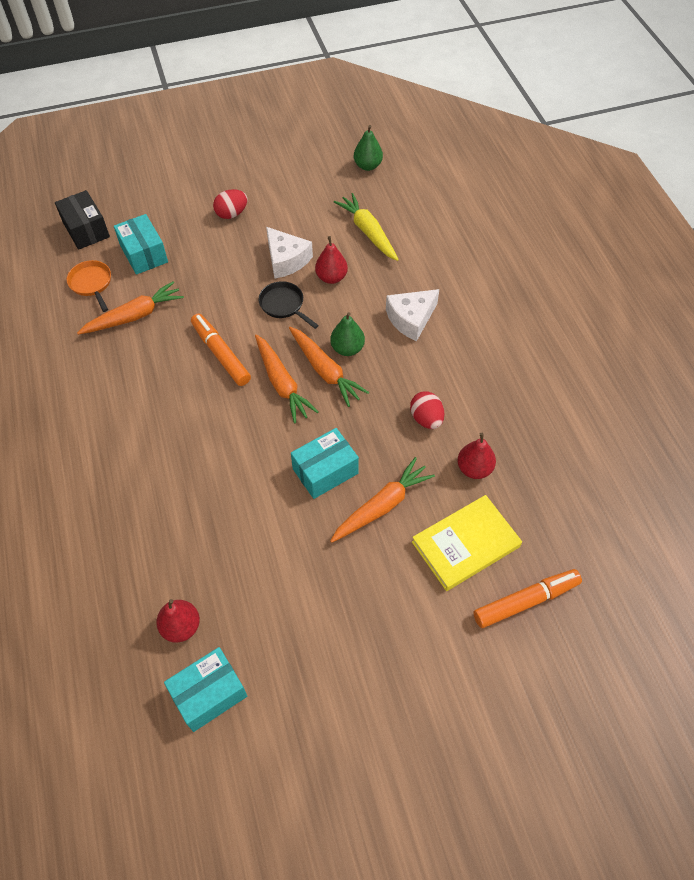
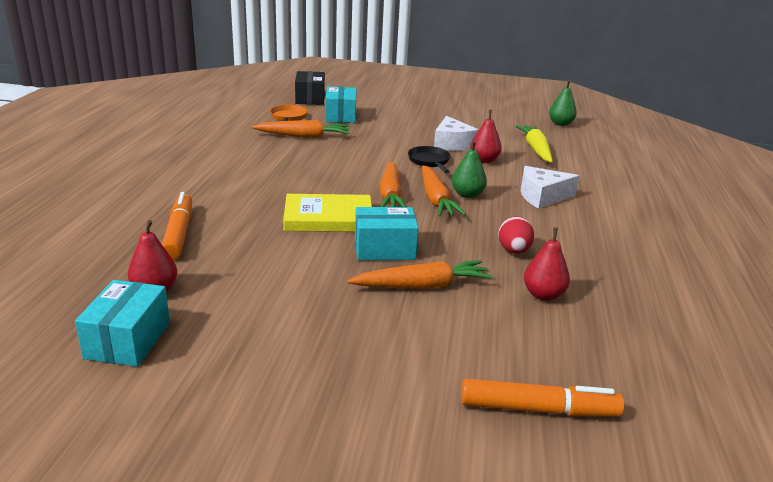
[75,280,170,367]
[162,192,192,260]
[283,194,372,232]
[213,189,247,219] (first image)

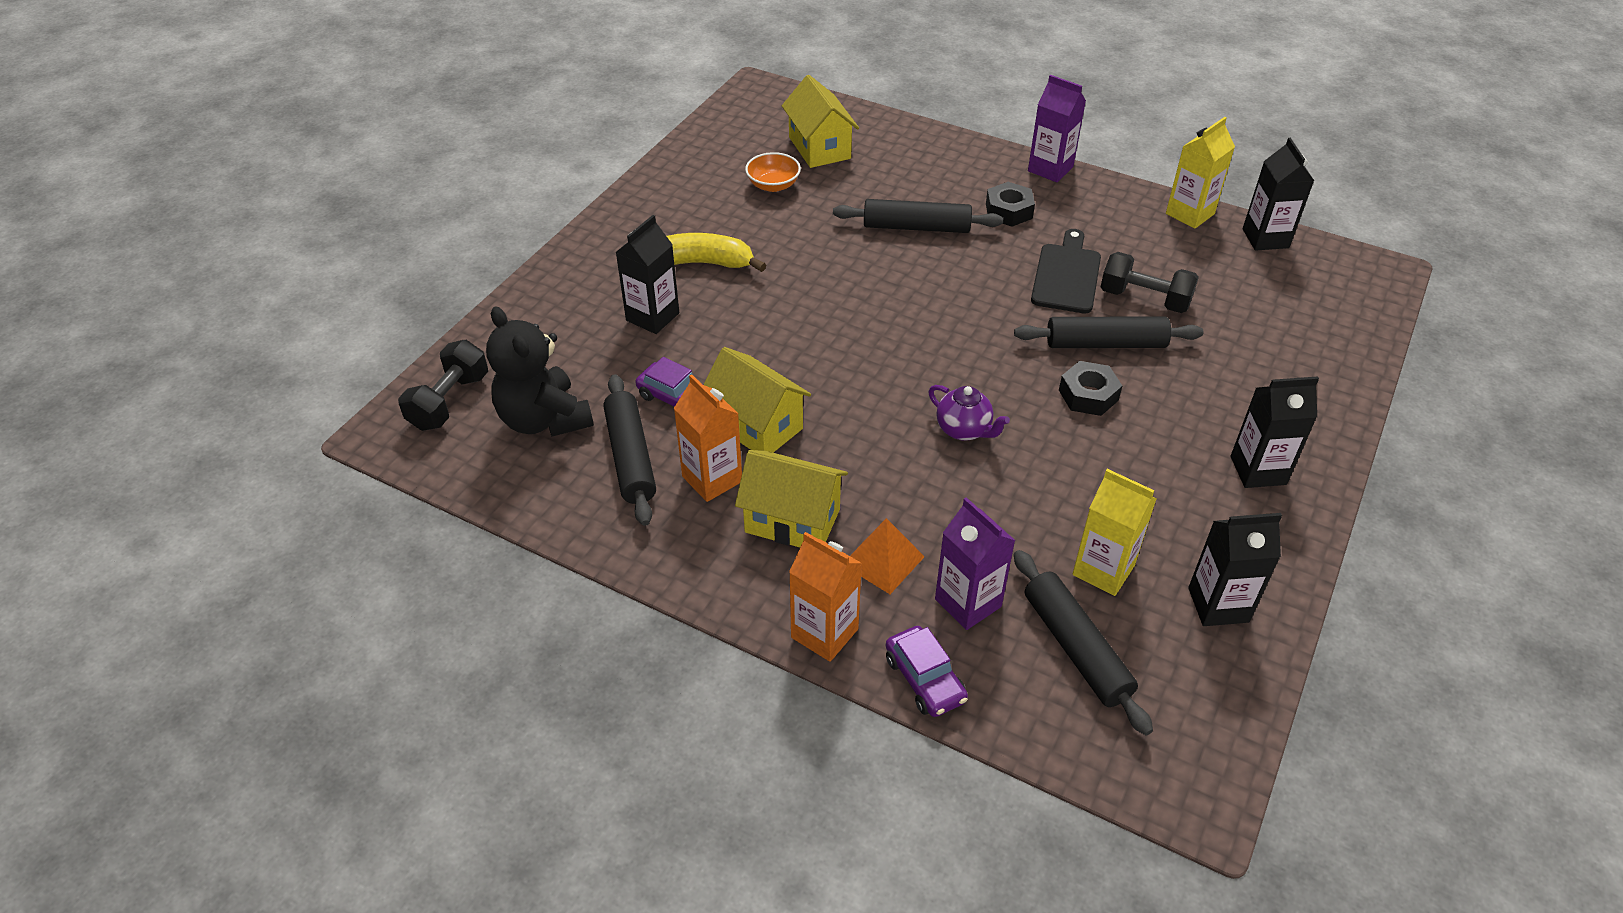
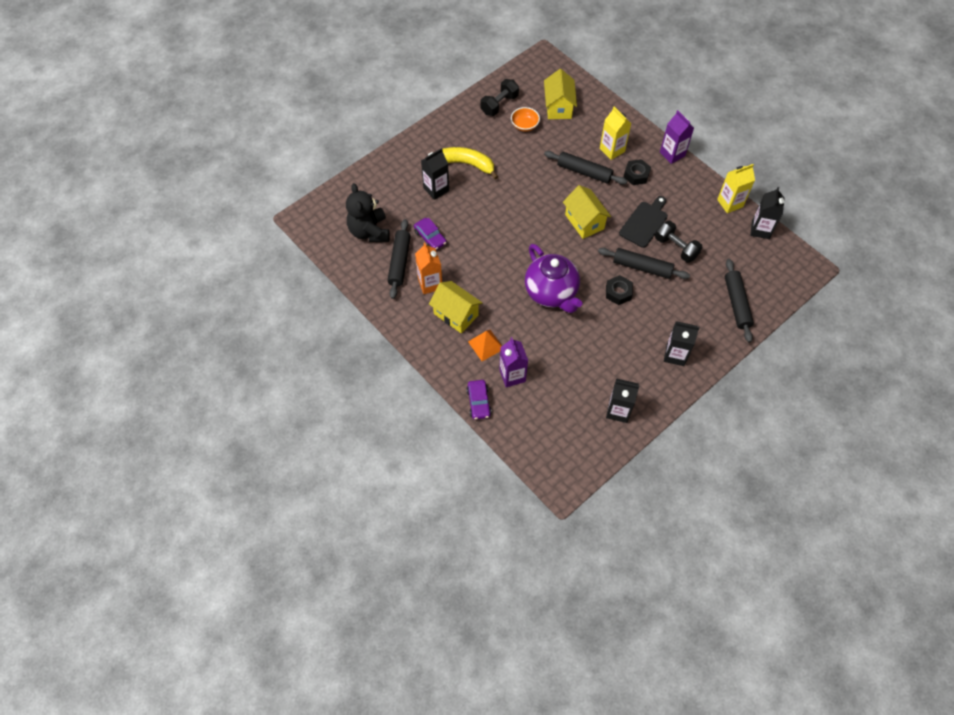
[480,79,519,116]
[525,244,582,313]
[563,185,611,239]
[600,107,631,160]
[725,259,754,343]
[789,532,862,662] (first image)

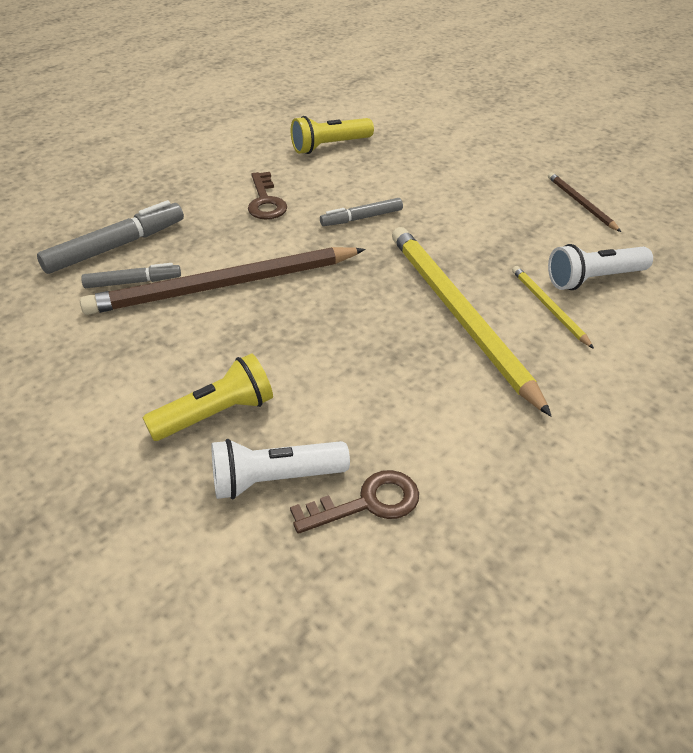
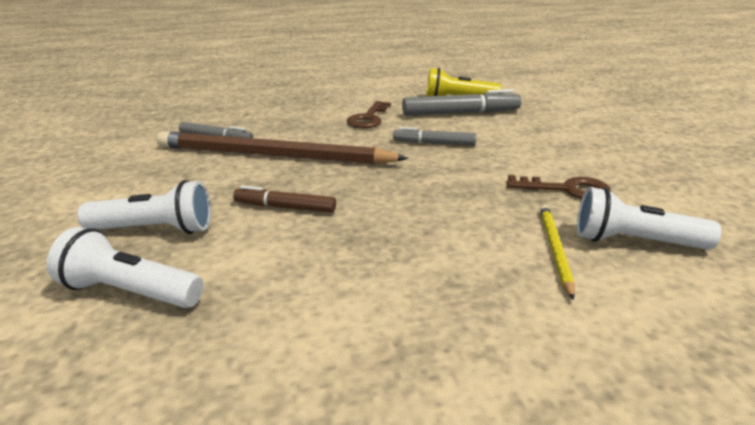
[77,180,211,234]
[233,186,336,213]
[402,89,521,116]
[507,175,611,199]
[392,227,552,417] (first image)
[548,172,621,232] (first image)

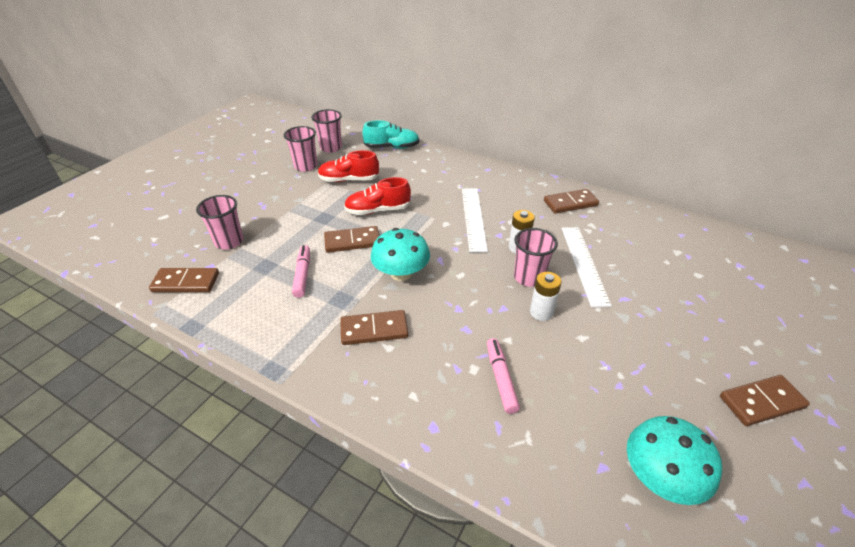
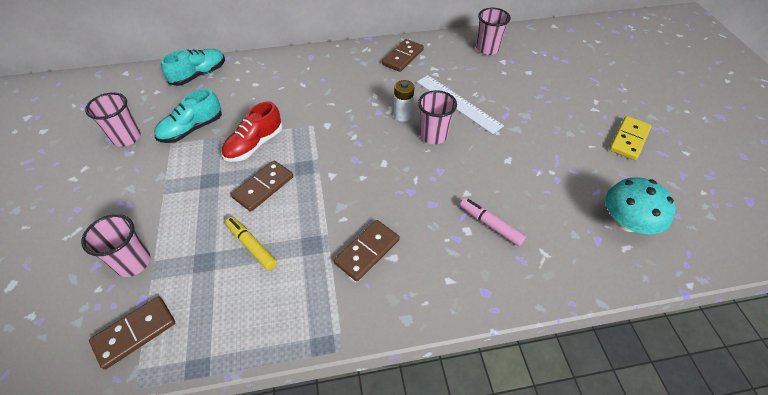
[154,89,222,143]
[225,217,277,270]
[476,8,511,55]
[609,116,652,160]
[371,228,430,281] (first image)
[462,188,488,252] (first image)
[530,272,562,321] (first image)

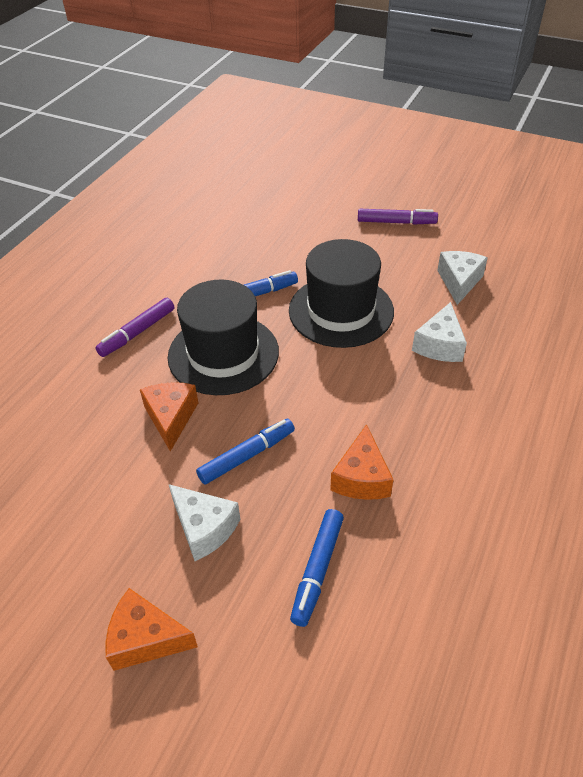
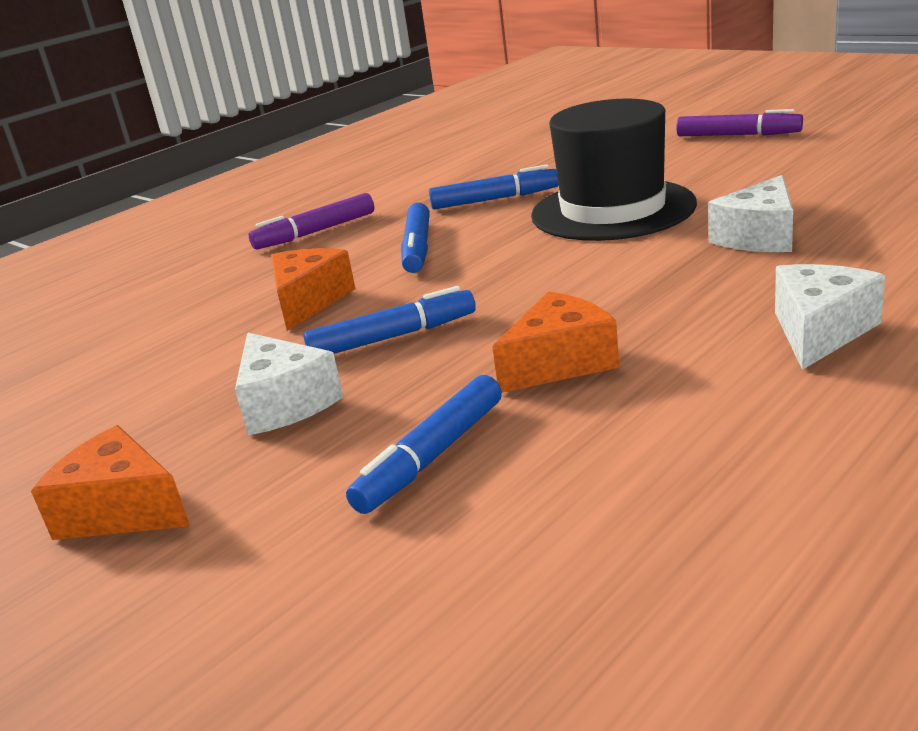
[401,203,430,273]
[492,292,619,393]
[775,264,885,370]

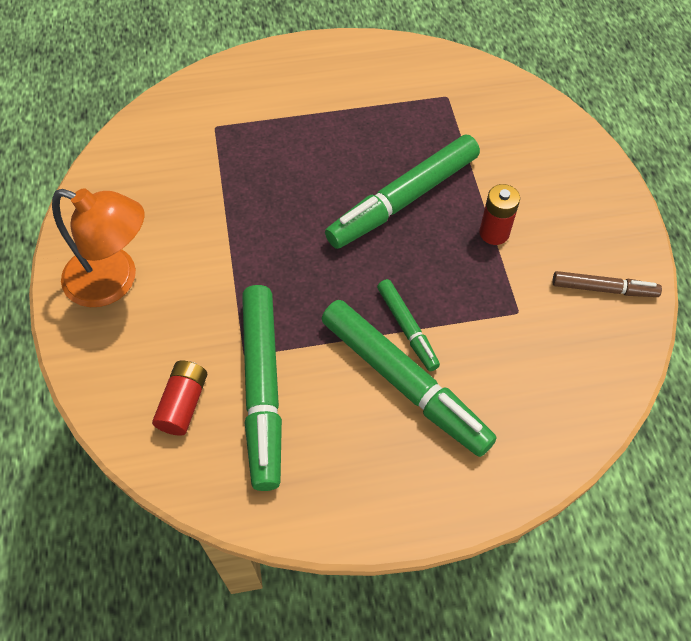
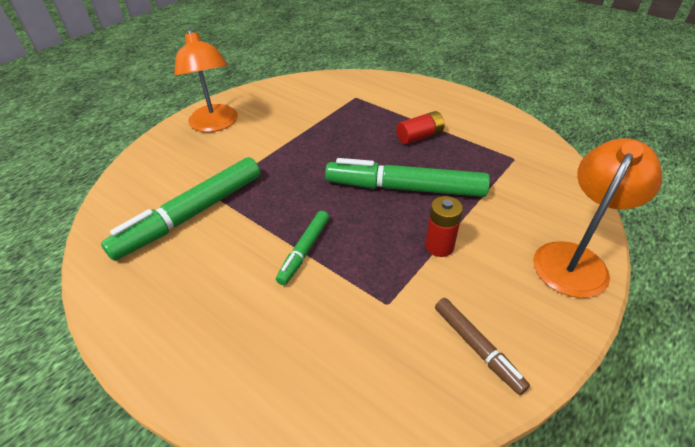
[396,111,445,144]
[533,138,662,298]
[321,300,497,457] (first image)

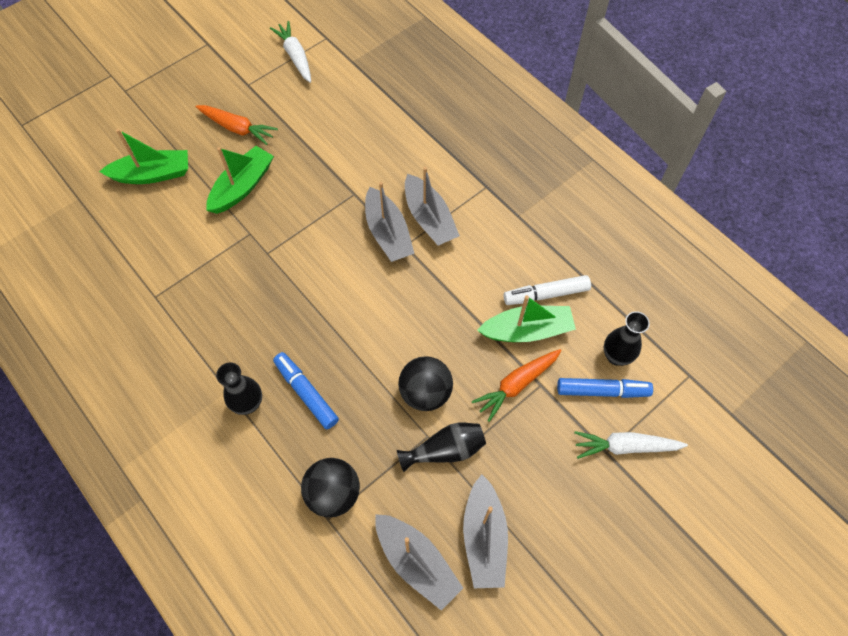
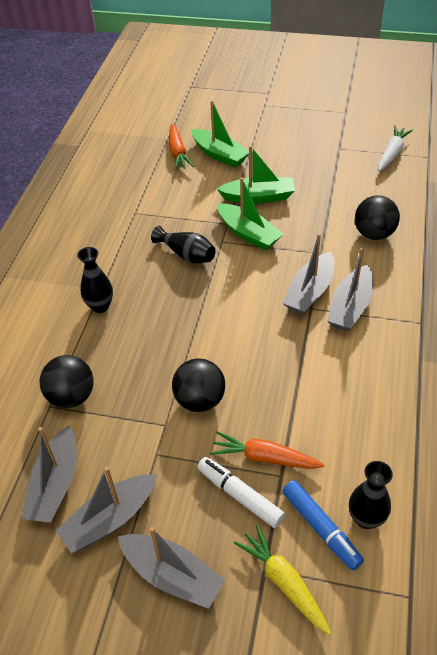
[118,527,225,609]
[151,226,216,263]
[169,124,194,170]
[197,457,285,528]
[217,177,284,250]
[234,524,331,635]
[355,195,400,240]
[273,352,339,429] (first image)

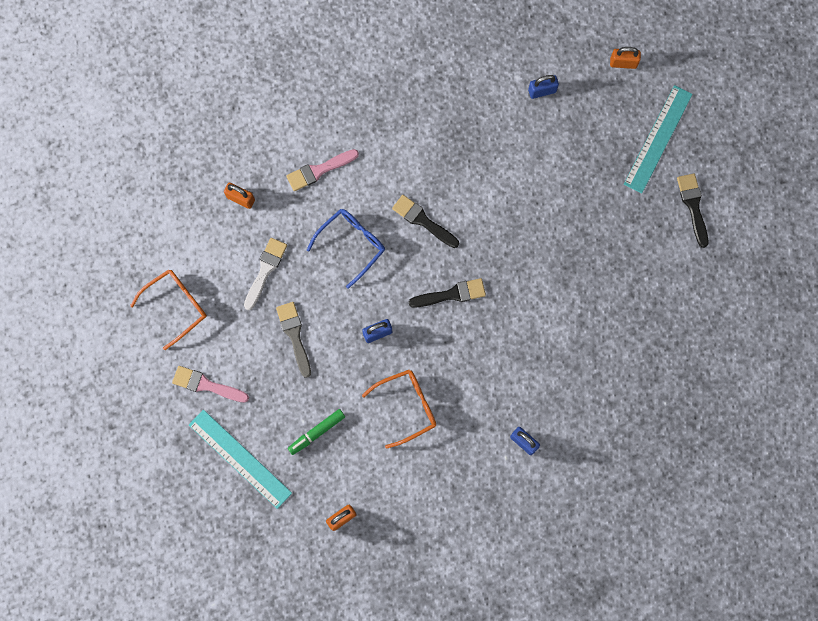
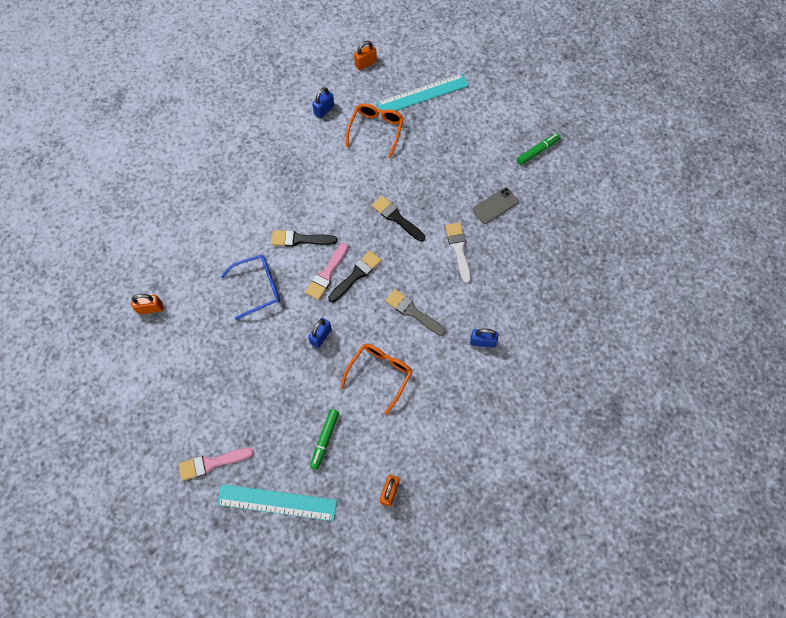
[221,255,280,320]
[305,243,348,300]
[346,104,404,158]
[372,196,425,242]
[377,74,469,111]
[385,289,446,336]
[445,223,471,284]
[472,187,519,224]
[517,133,561,165]

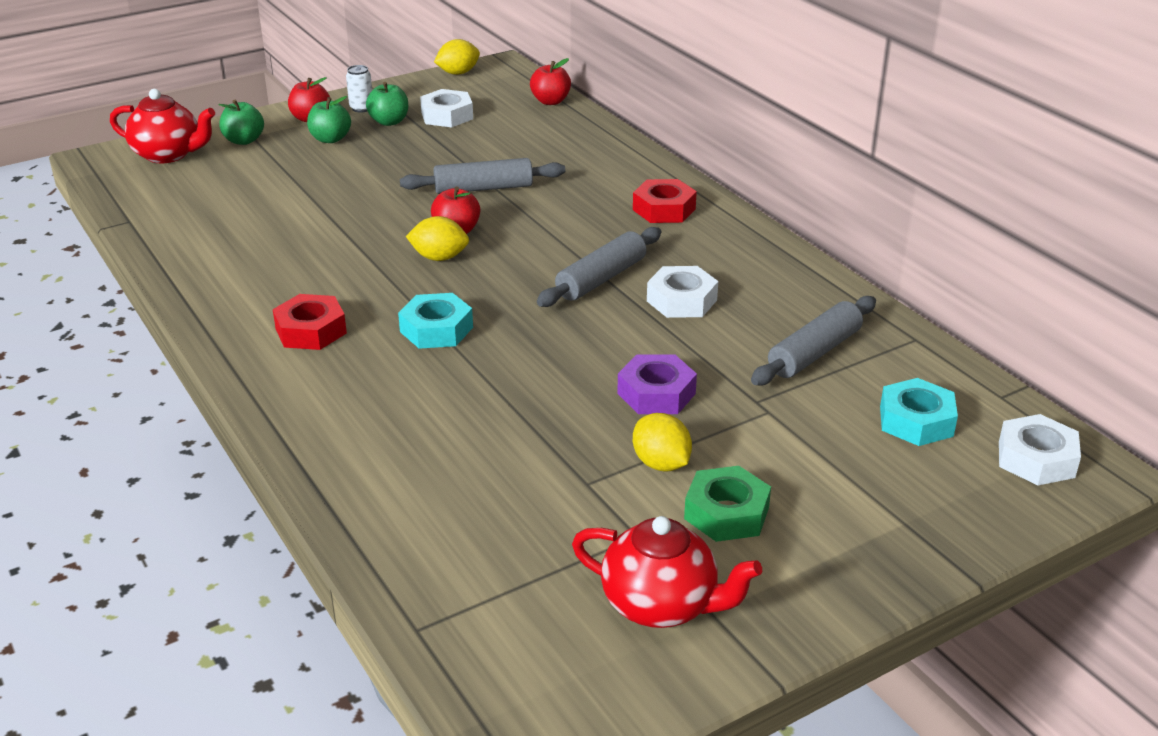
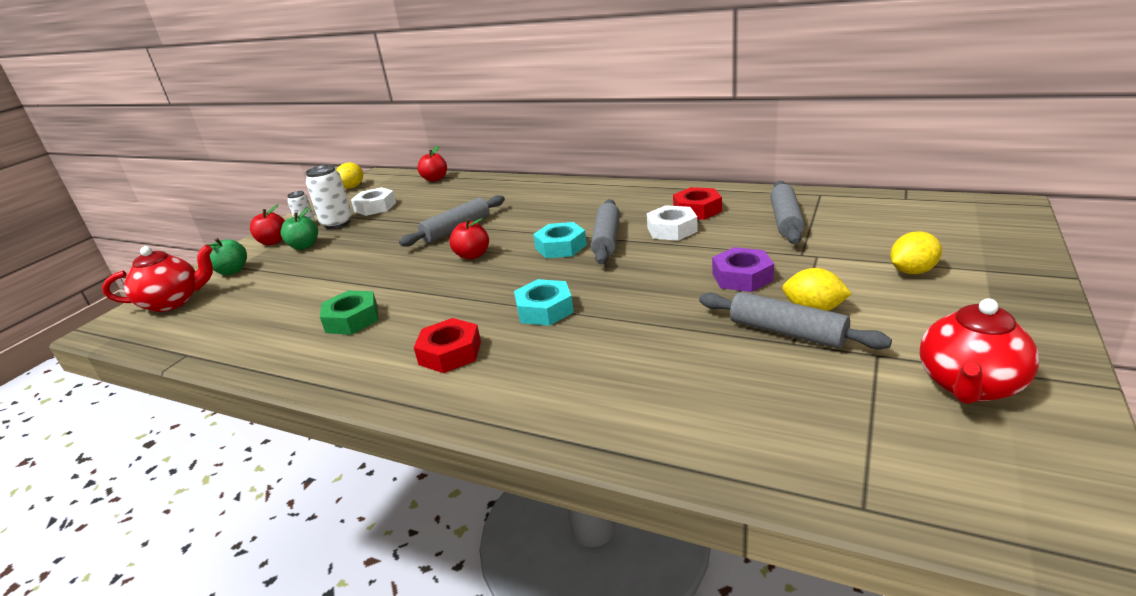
[305,165,352,229]
[320,290,378,335]
[533,222,587,258]
[673,187,722,220]
[699,292,892,349]
[890,231,942,274]
[920,298,1039,404]
[999,414,1081,486] (first image)

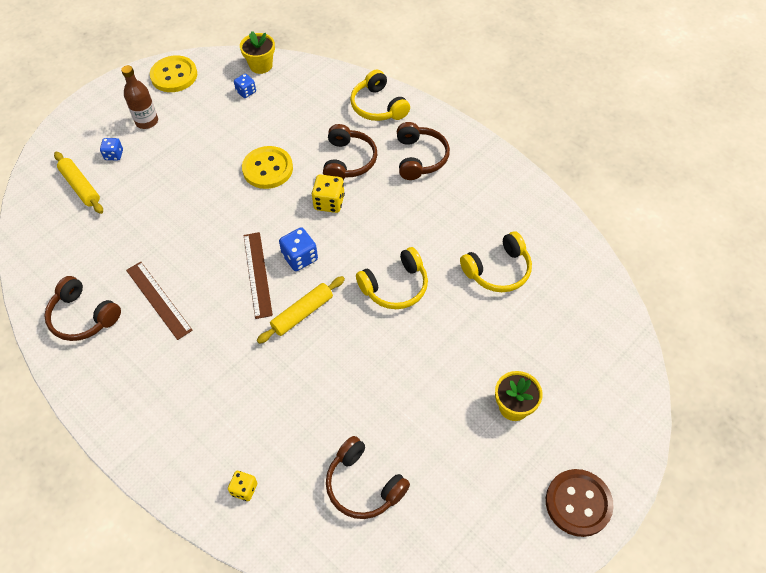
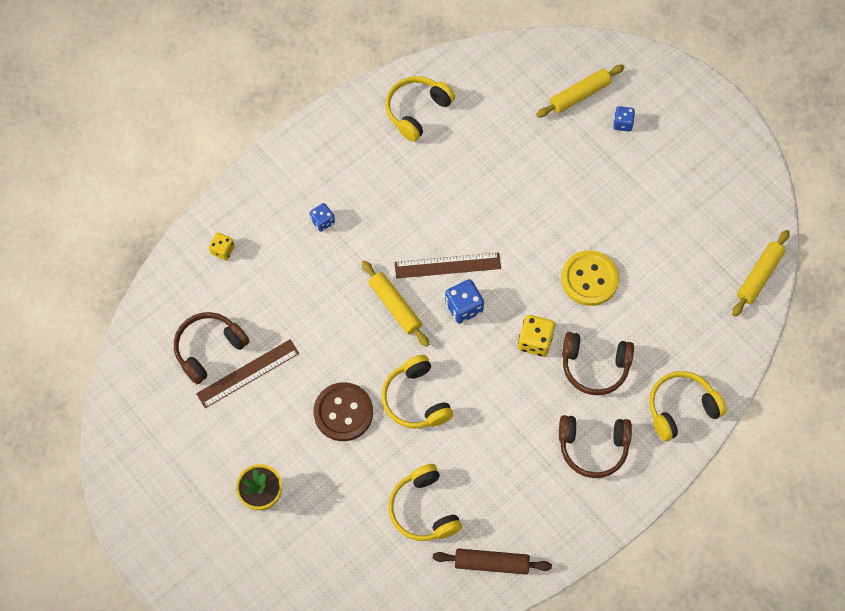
[196,339,299,408]
[309,203,335,232]
[314,382,373,441]
[386,76,455,142]
[433,548,552,575]
[732,230,790,317]
[121,65,158,129] (first image)
[150,55,197,92] (first image)

